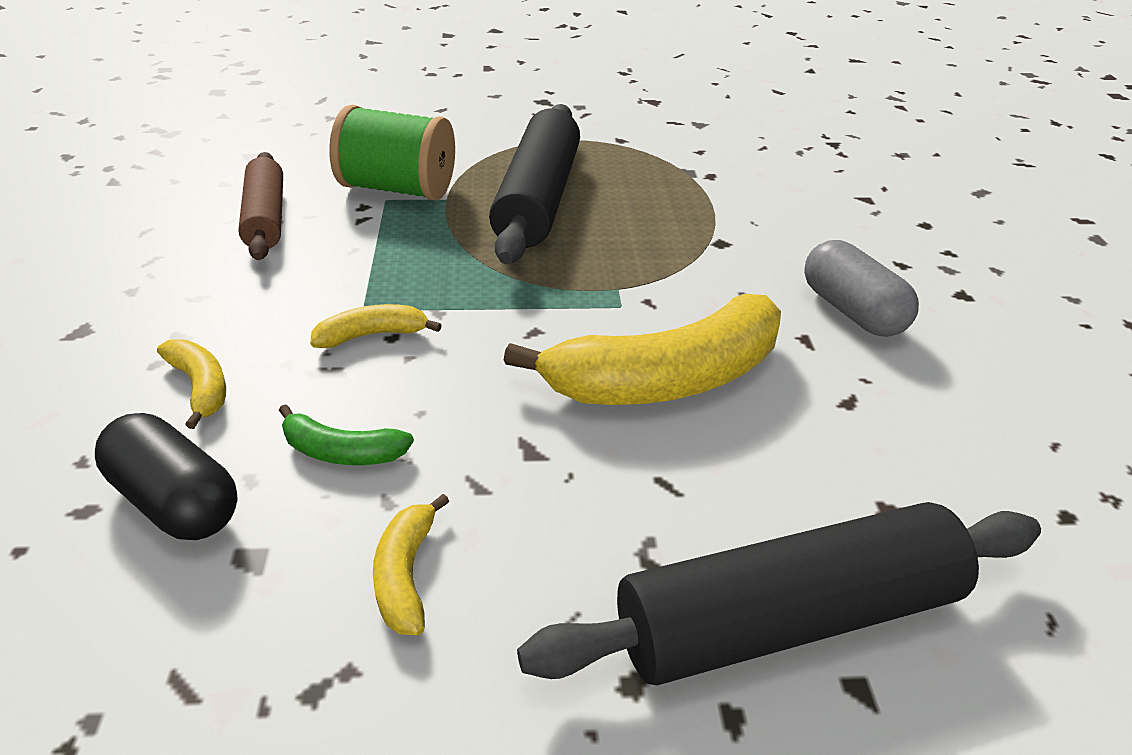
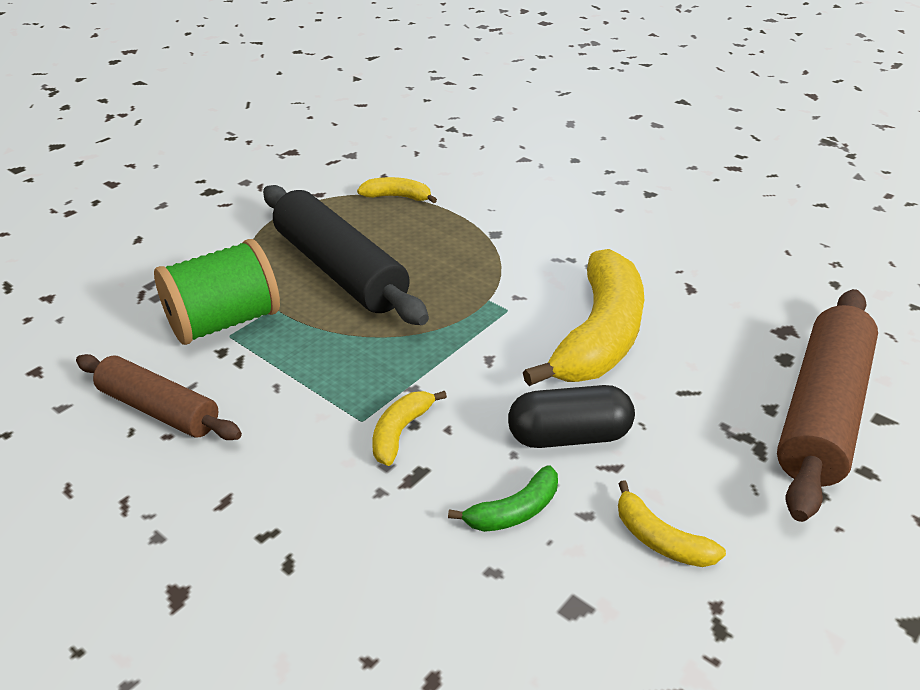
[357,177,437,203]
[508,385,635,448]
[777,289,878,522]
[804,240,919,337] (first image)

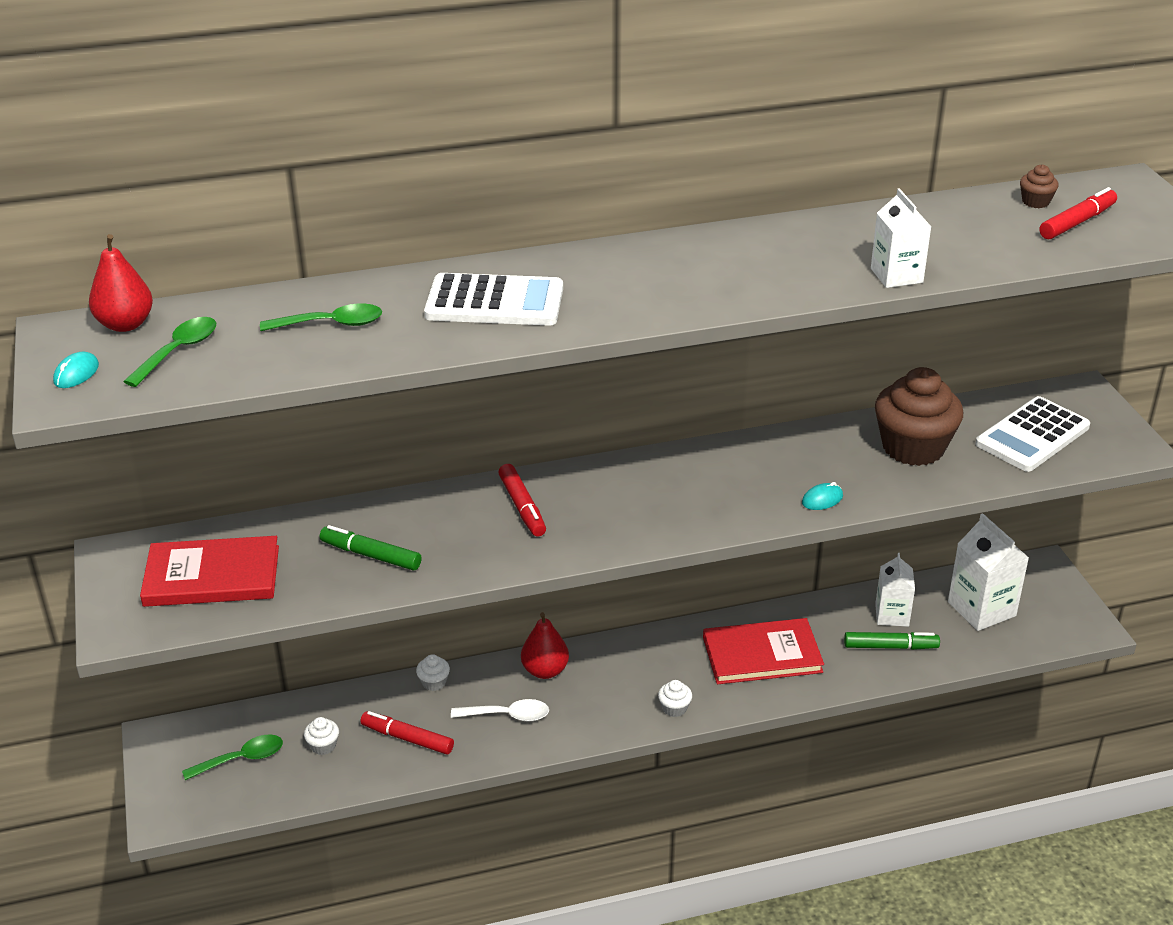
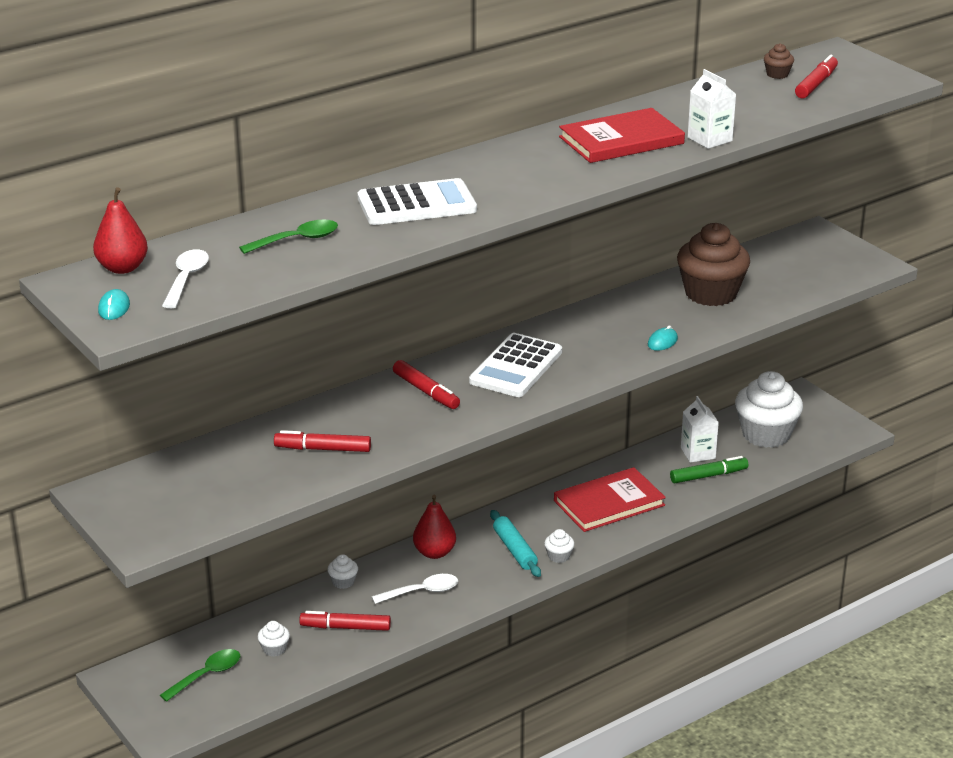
[162,249,209,308]
[274,430,371,452]
[469,333,562,397]
[490,510,541,577]
[559,108,685,163]
[735,371,803,448]

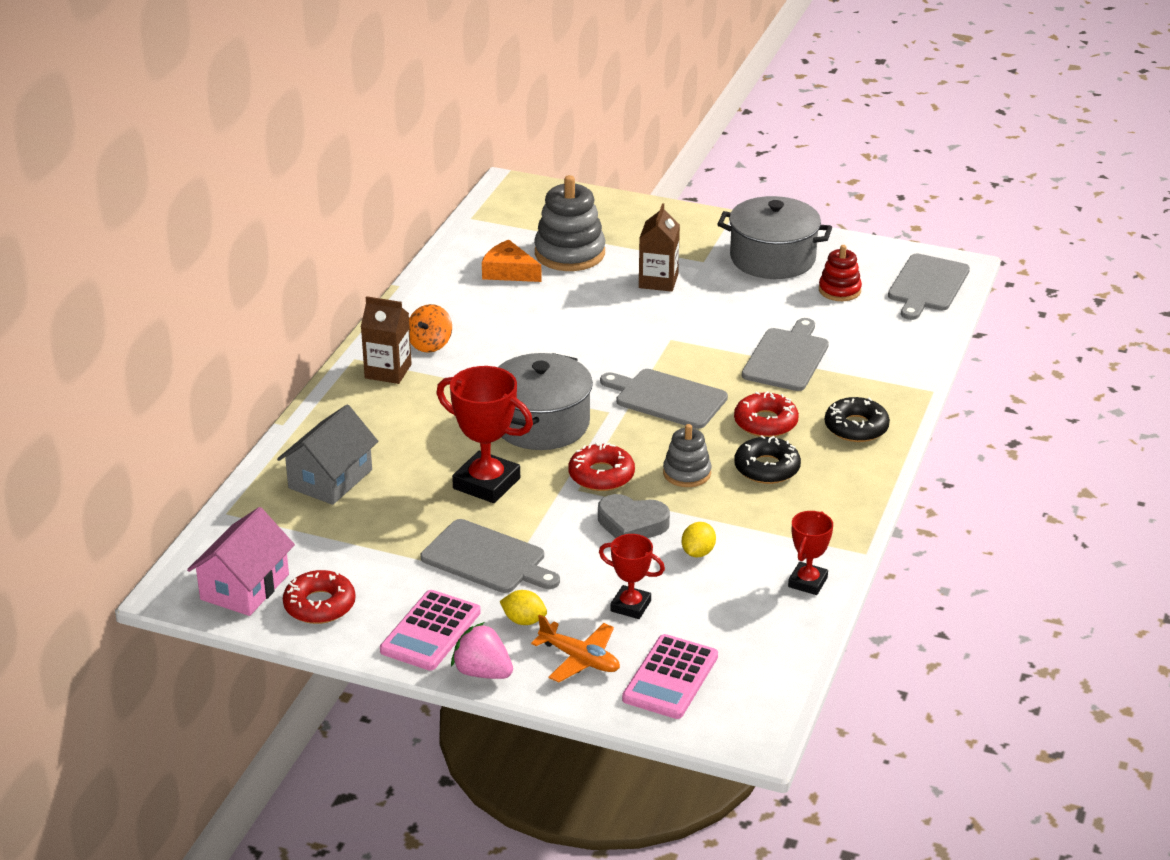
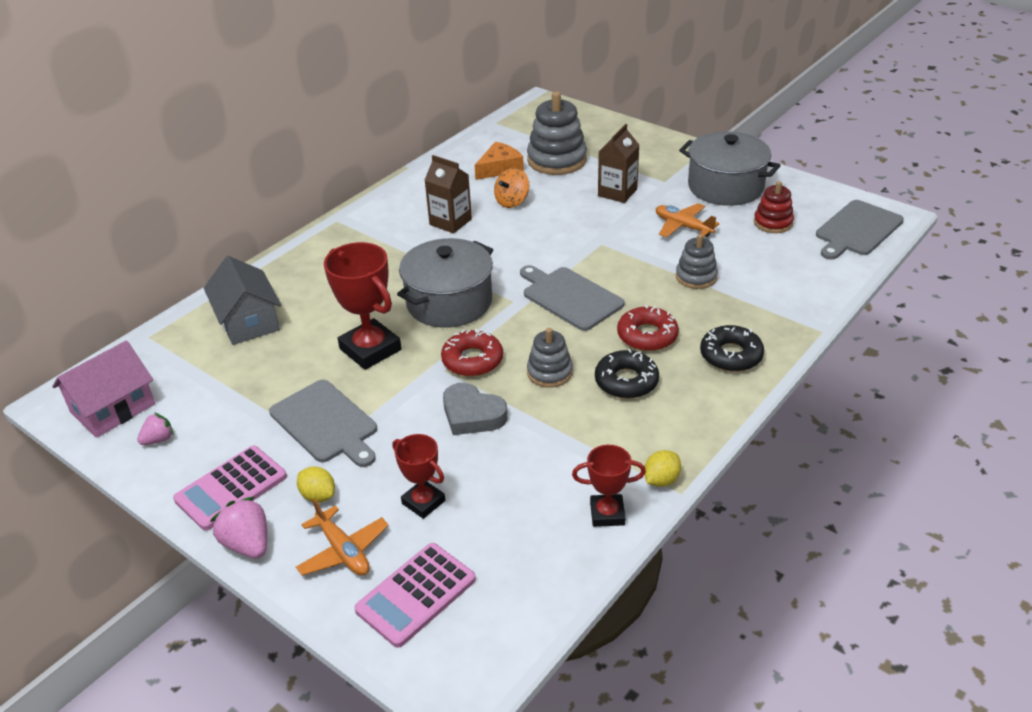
[137,412,173,445]
[204,256,281,345]
[425,155,472,233]
[475,141,524,180]
[494,168,529,208]
[572,445,646,527]
[644,450,681,487]
[656,203,720,238]
[676,234,718,289]

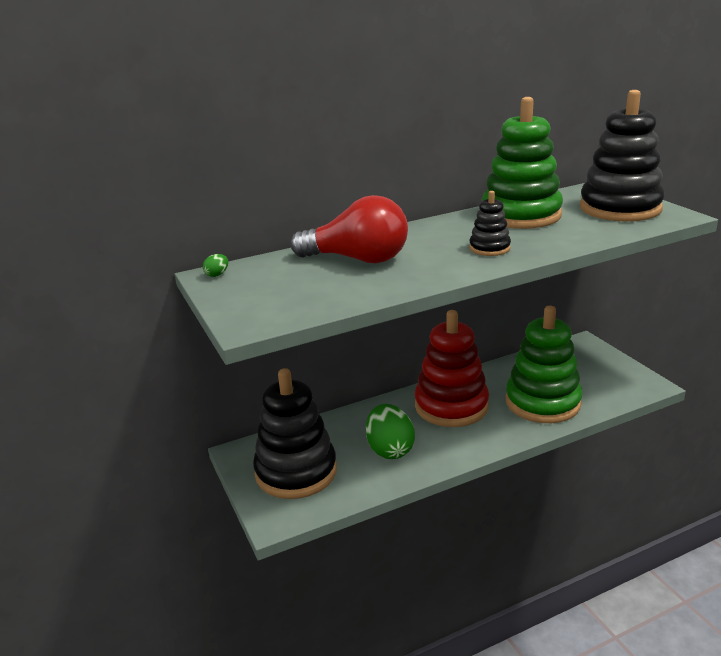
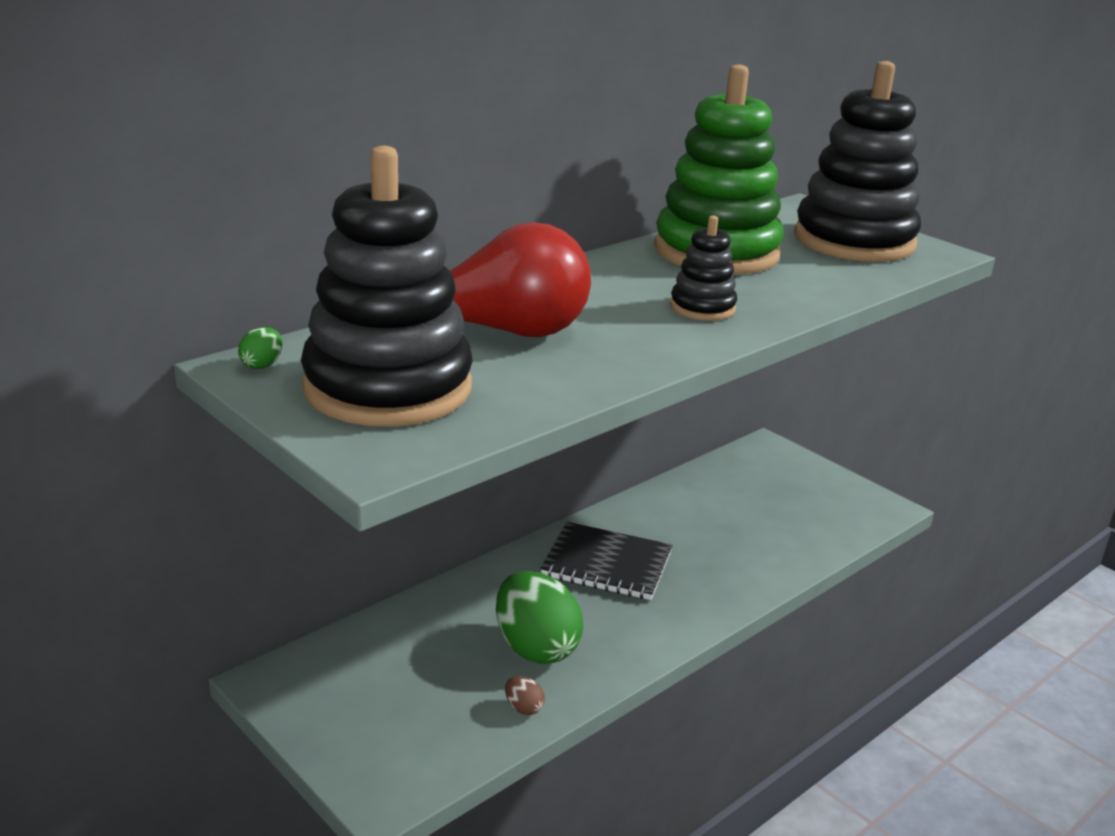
[301,146,473,427]
[505,676,545,715]
[540,522,673,600]
[505,306,583,423] (first image)

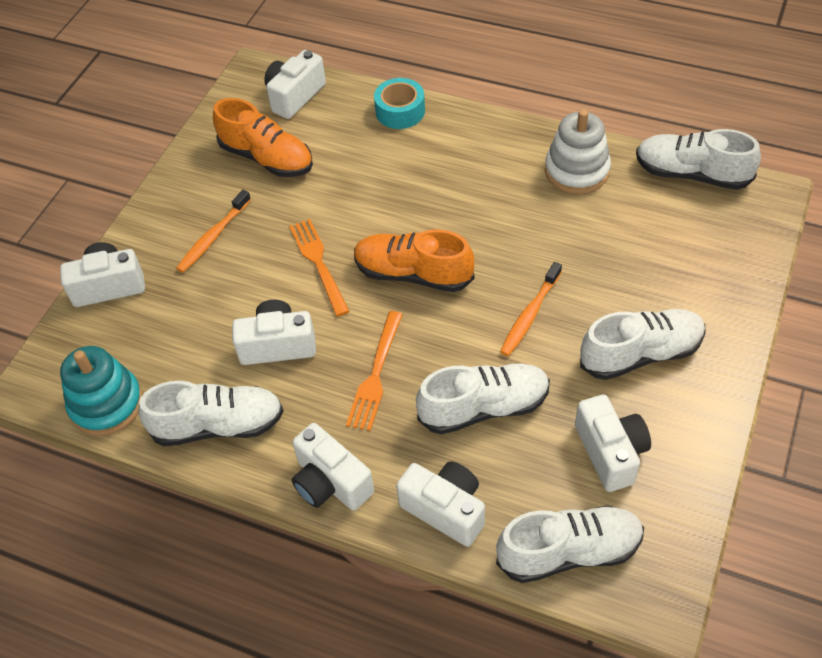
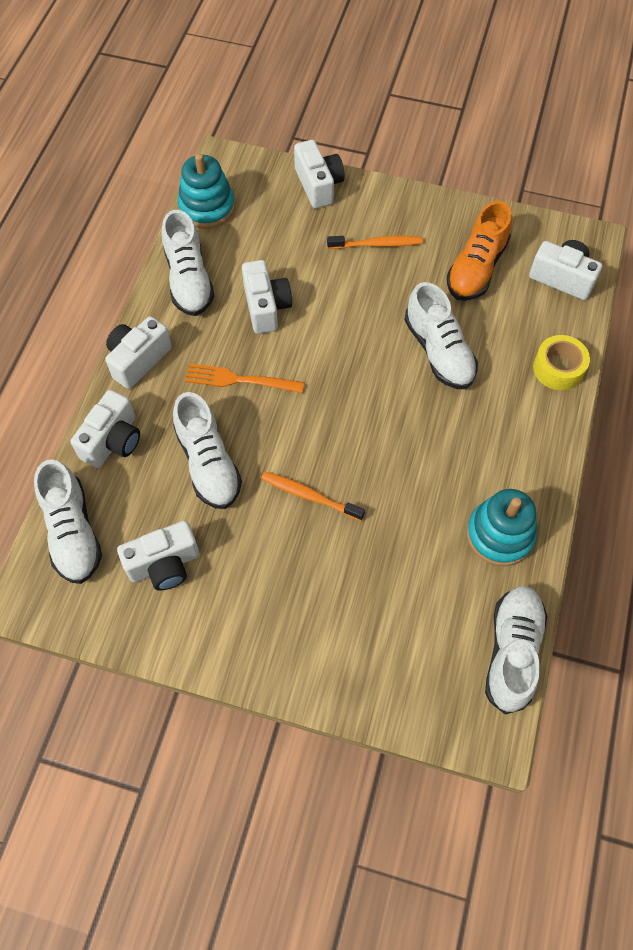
[327,236,423,249]
[405,282,478,389]
[466,489,537,566]
[533,335,590,390]
[289,219,350,317] (first image)
[354,229,474,292] (first image)

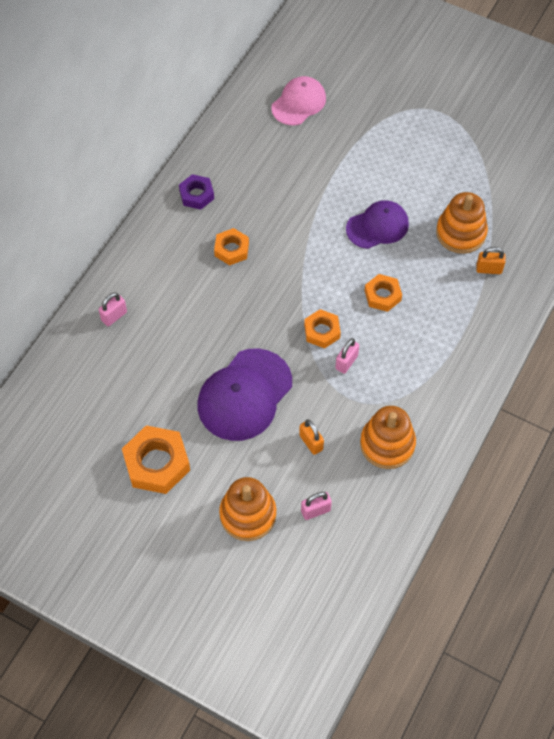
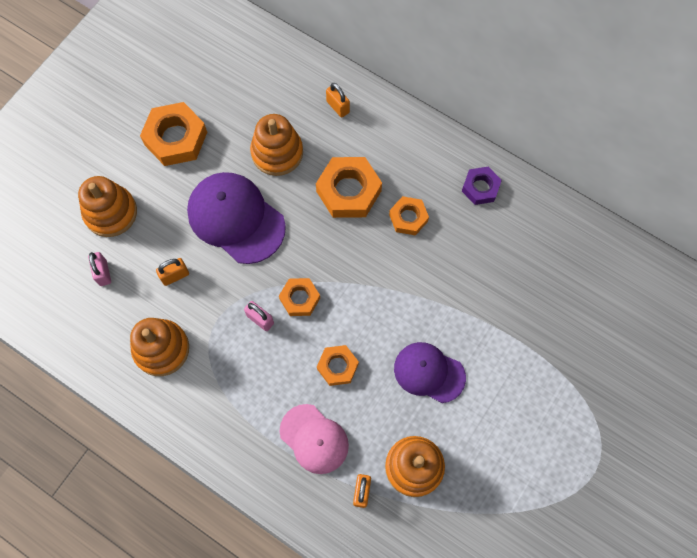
[250,114,303,176]
[280,404,349,474]
[316,157,382,218]
[326,83,350,118]
[394,342,466,403]

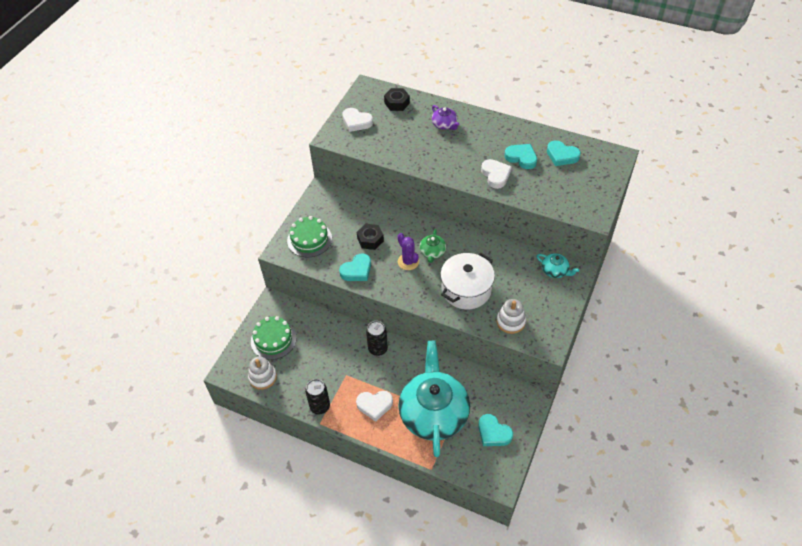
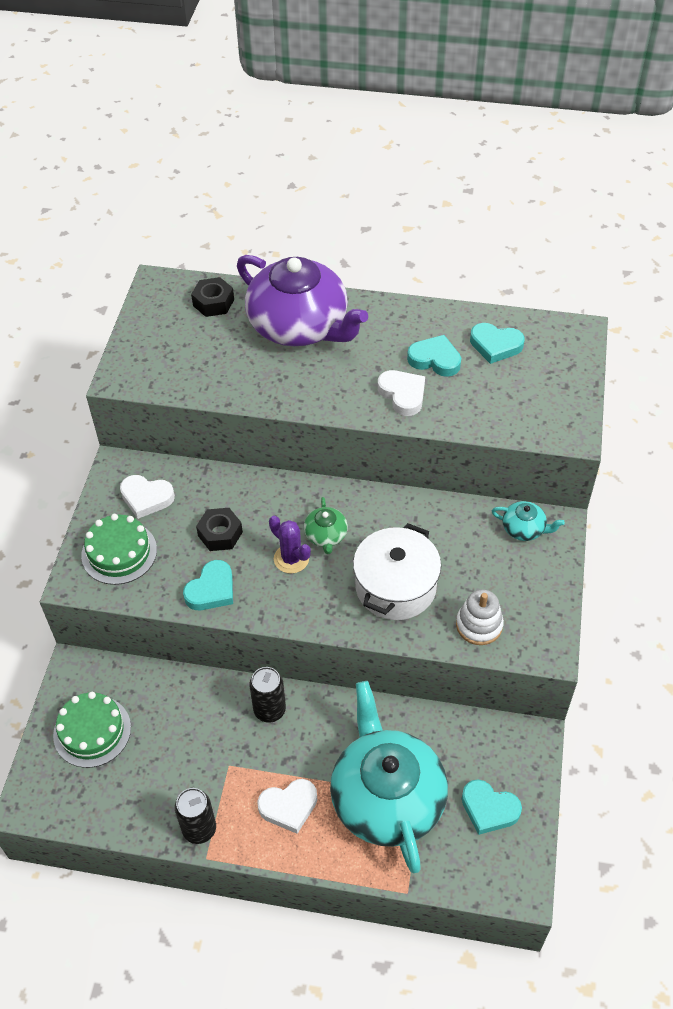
[120,475,175,519]
[237,255,368,346]
[248,356,277,390] (first image)

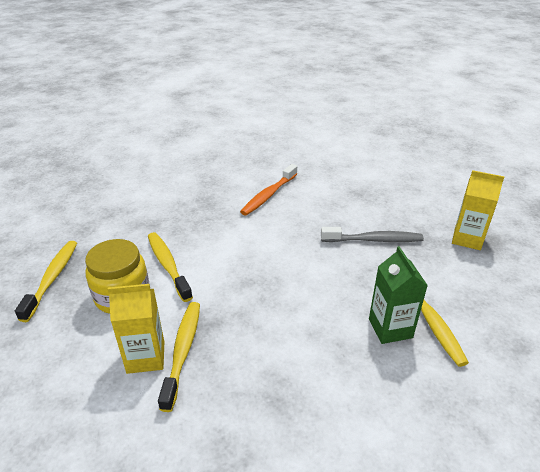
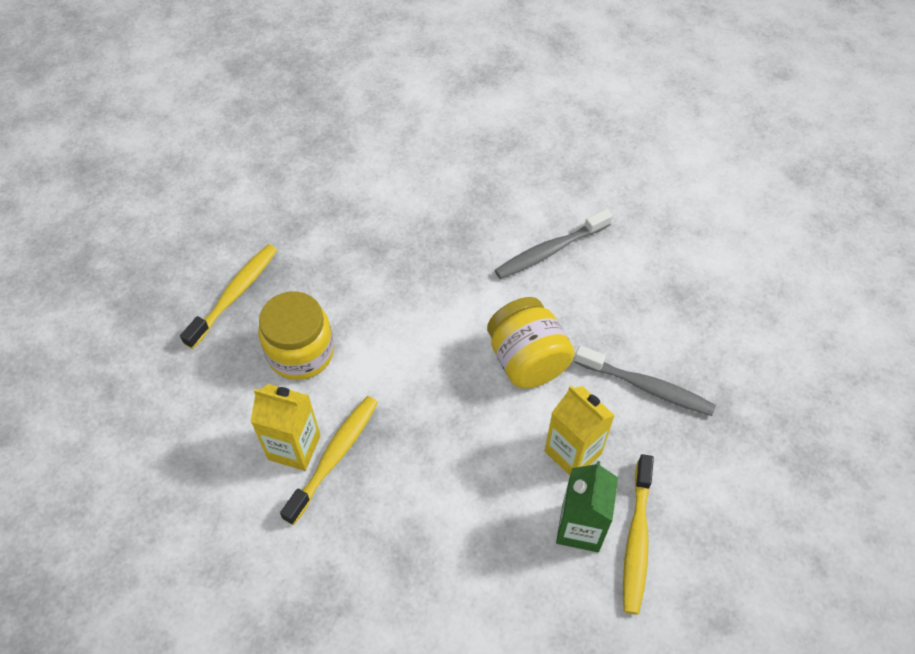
[487,297,575,389]
[495,209,612,279]
[545,386,615,476]
[148,232,193,302] (first image)

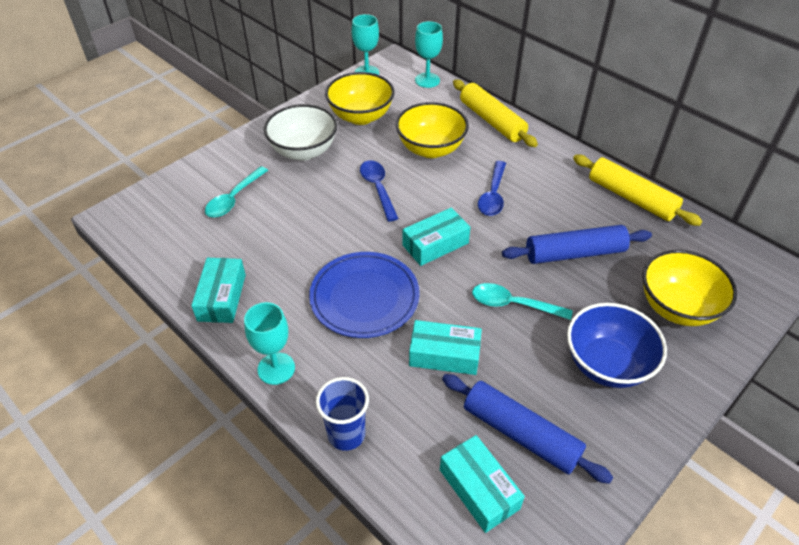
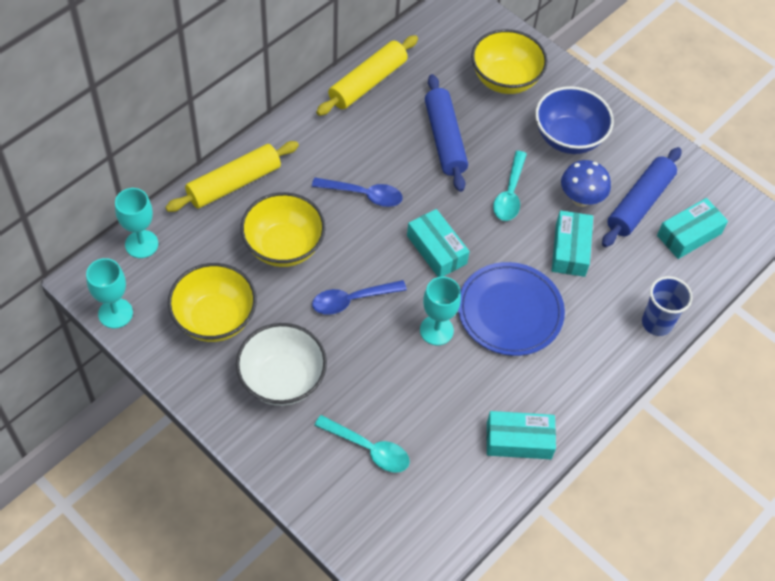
[420,277,461,345]
[561,160,611,207]

